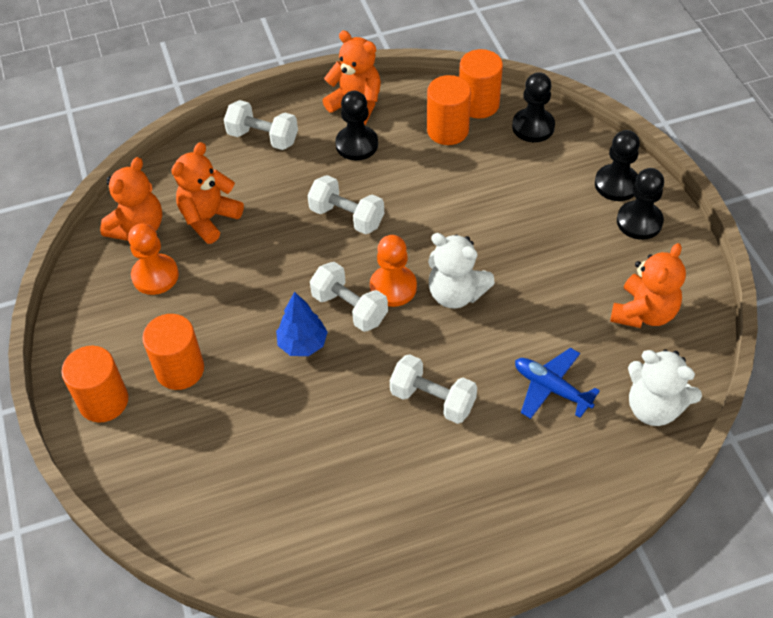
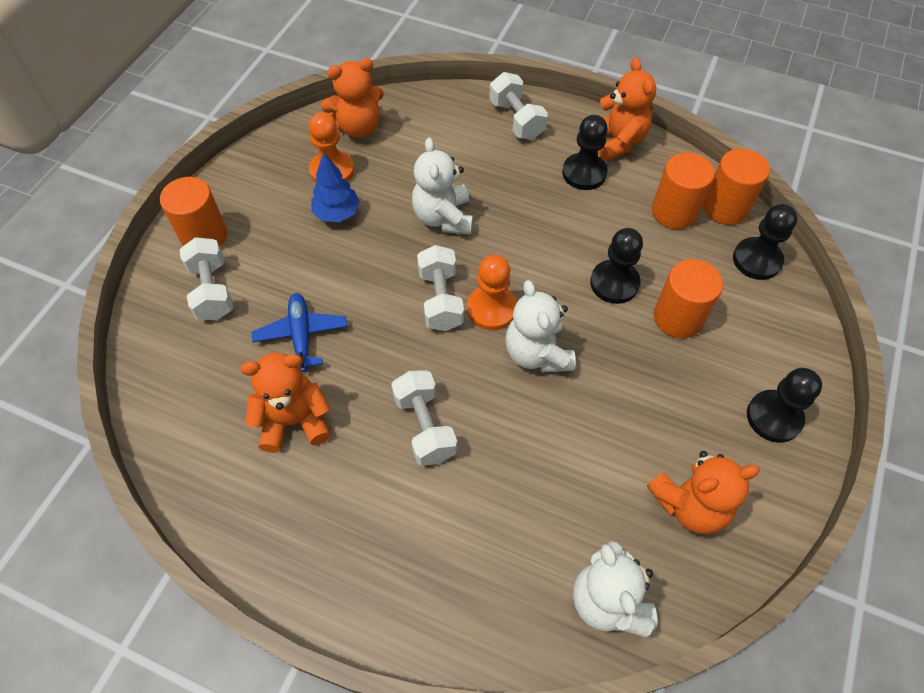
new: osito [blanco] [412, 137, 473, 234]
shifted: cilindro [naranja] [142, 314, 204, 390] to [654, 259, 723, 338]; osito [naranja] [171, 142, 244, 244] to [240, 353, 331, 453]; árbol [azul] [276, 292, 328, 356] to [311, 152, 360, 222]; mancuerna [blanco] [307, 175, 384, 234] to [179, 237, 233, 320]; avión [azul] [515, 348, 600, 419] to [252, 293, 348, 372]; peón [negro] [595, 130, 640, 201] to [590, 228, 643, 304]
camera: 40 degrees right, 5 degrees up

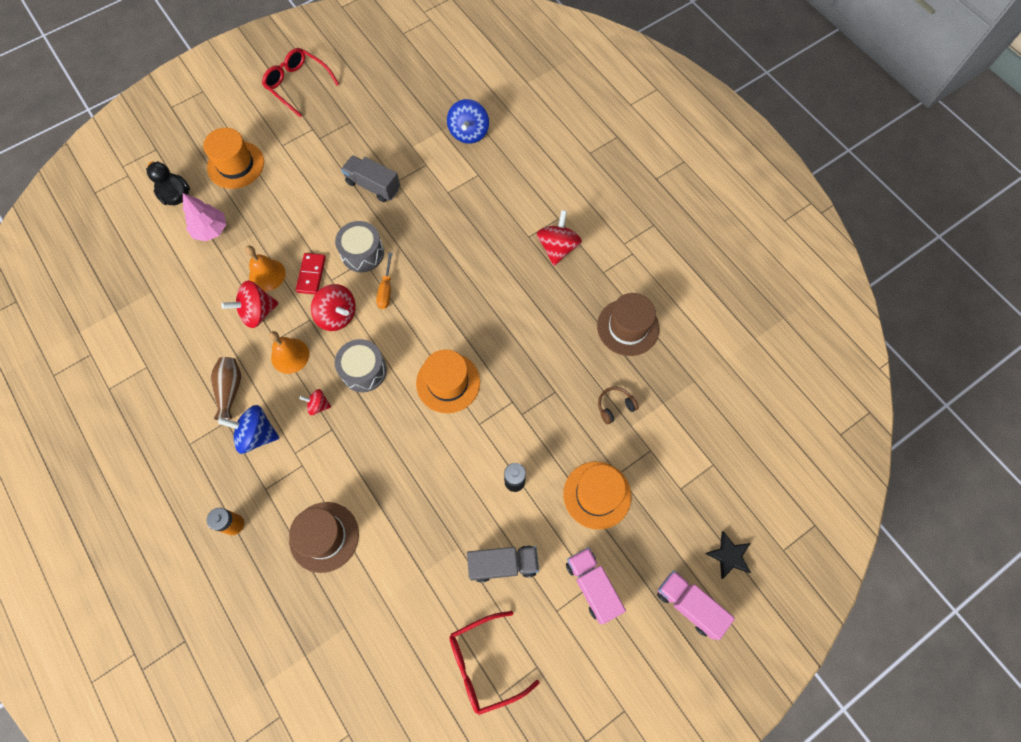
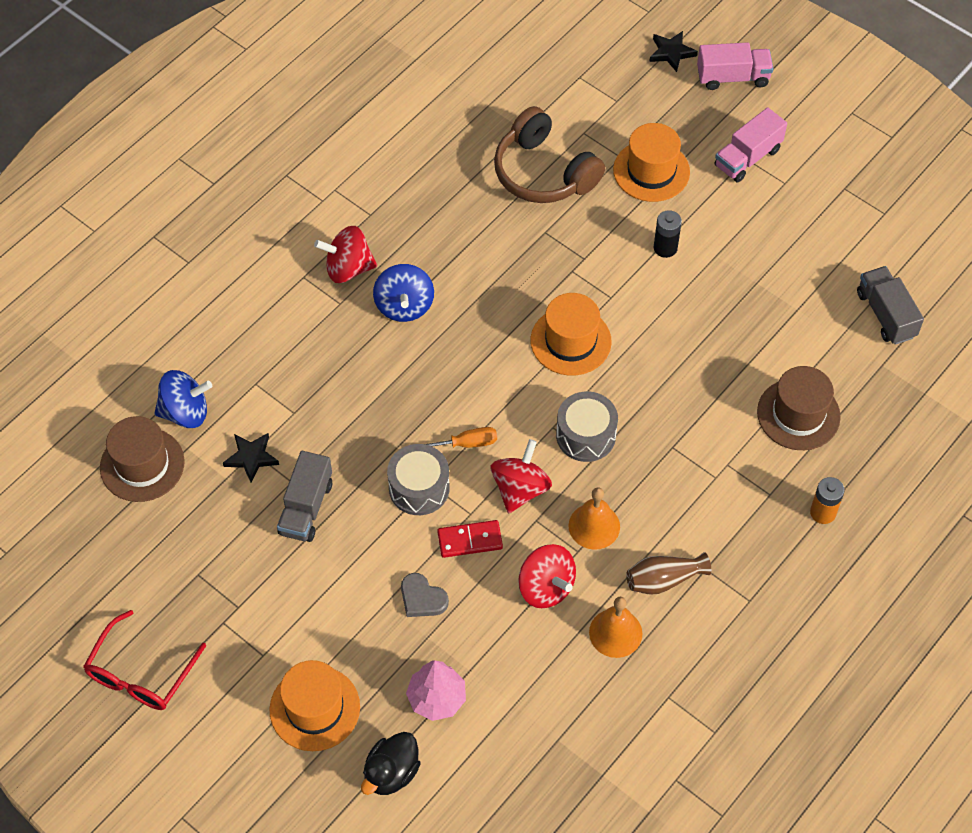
gone: peonza [rojo] [299, 389, 331, 415]; gafas [rojo] [450, 611, 540, 715]
new: estrella [negro] [223, 433, 279, 483]; corazón [gris] [401, 573, 449, 617]
shifted: peonza [azul] [218, 405, 280, 454] to [373, 264, 434, 322]; campana [naranja] [245, 246, 286, 291] to [589, 597, 642, 658]; camión [gris] [467, 545, 539, 582] to [857, 266, 924, 345]; sombrero [marrón] [597, 293, 659, 356] to [100, 416, 185, 502]
rotated: camión [rosa] [657, 571, 735, 640] = [697, 42, 774, 90] 120 degrees counterclockwise
scaled: auriculares [marrón] [598, 387, 639, 424] = [494, 106, 605, 203] x2.30
camera: 105 degrees left, 10 degrees down

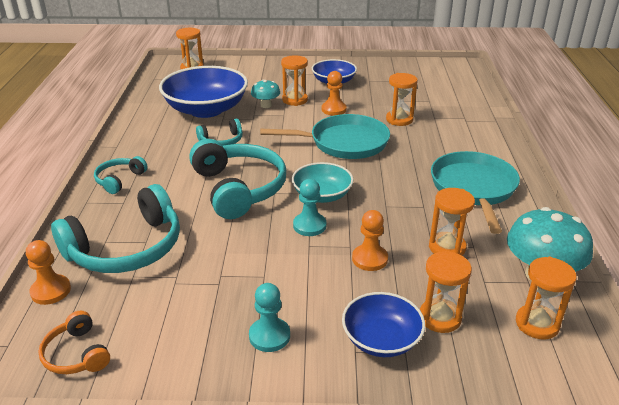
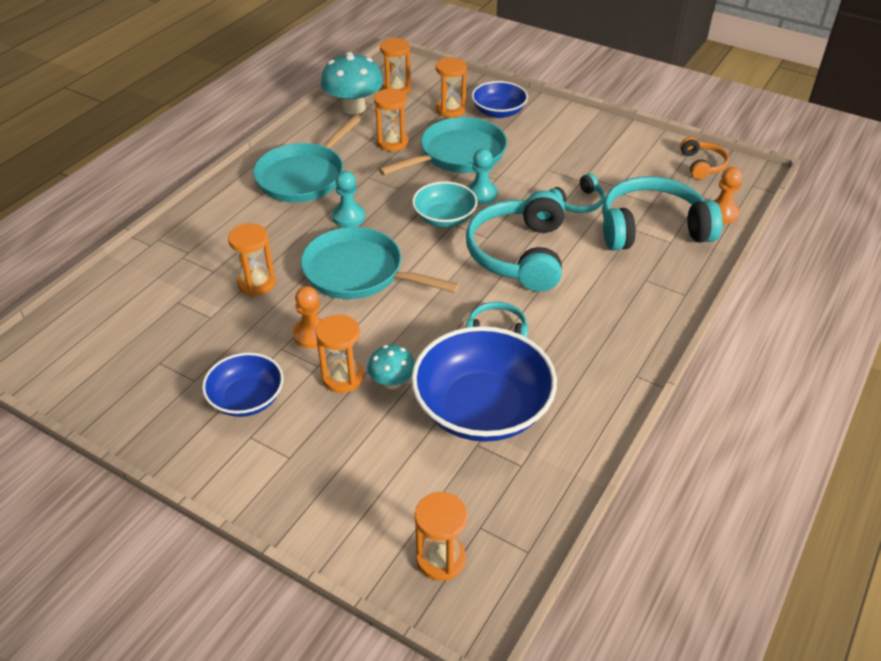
shifted: auriculares [turquesa] [94, 156, 147, 194] to [549, 173, 605, 213]; peón [turquesa] [249, 283, 290, 352] to [332, 171, 365, 227]
swapped: peón [naranja] [352, 210, 388, 271] to sartén [turquesa] [378, 117, 507, 175]
camera: 150 degrees left, 10 degrees up

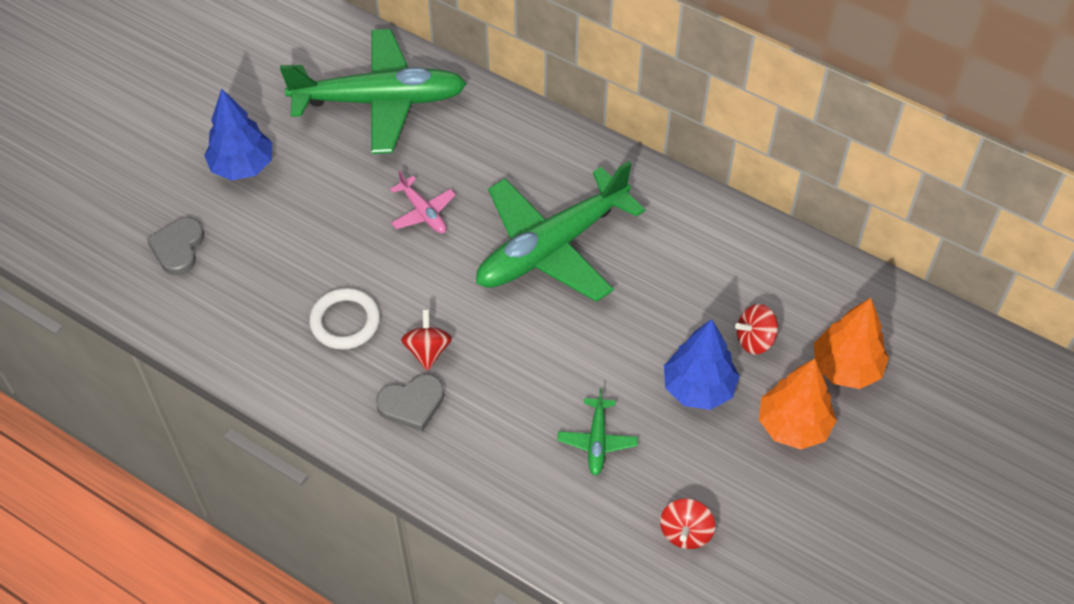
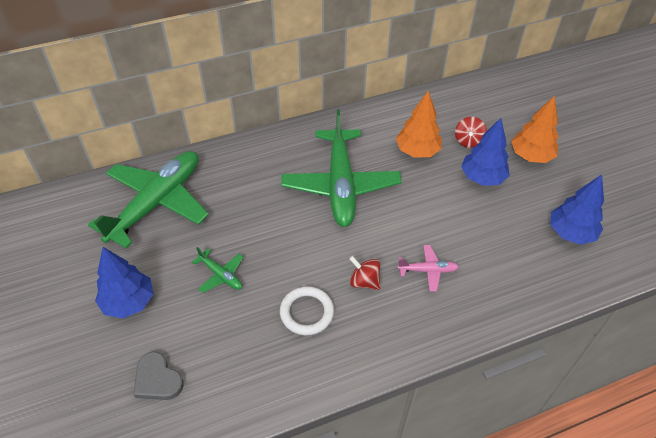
gone: corazón [gris] [376, 374, 444, 432]
shifted: avión [rosa] [390, 171, 456, 233] to [397, 245, 459, 292]; avión [verde] [557, 388, 638, 476] to [192, 247, 244, 293]; árbol [naranja] [814, 298, 889, 389] to [396, 91, 442, 157]
swapped: peonza [rojo] [660, 498, 715, 549] to árbol [azul] [550, 175, 604, 245]
camera: 55 degrees left, 5 degrees down

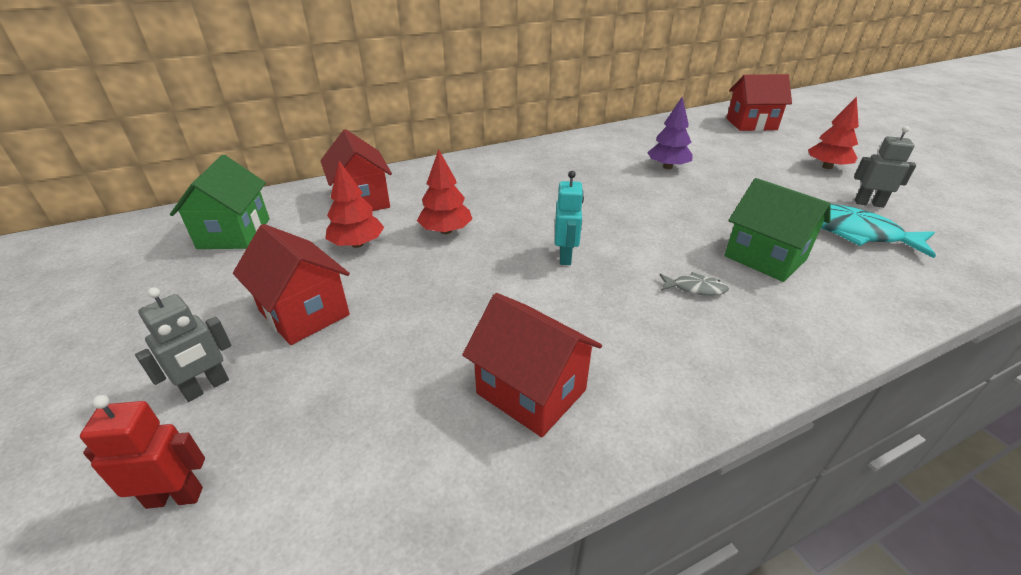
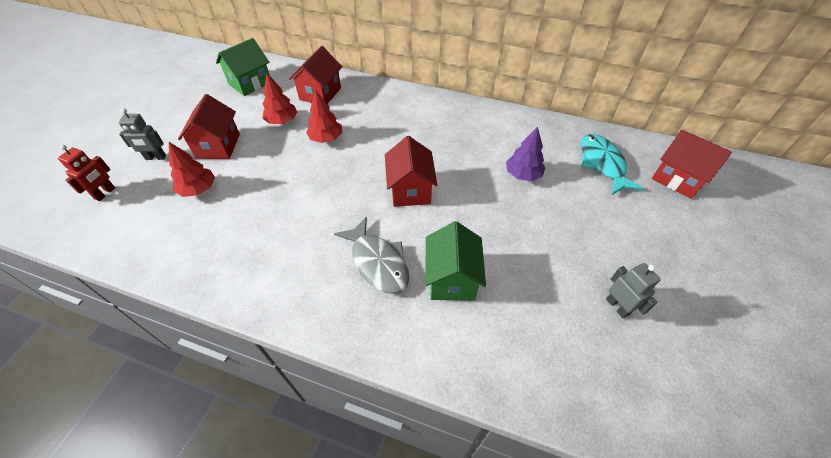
gone: robot [turquesa] [555, 171, 584, 265]
shifted: casa [rojo] [462, 293, 602, 437] to [385, 136, 437, 207]; árbol [rojo] [808, 96, 859, 169] to [169, 142, 215, 197]; pez [turquesa] [821, 204, 936, 258] to [581, 134, 644, 195]
rotated: robot [rojo] [80, 395, 205, 509] = [58, 145, 115, 201] 75 degrees clockwise
scaled: pez [gris] [660, 272, 729, 296] = [334, 216, 409, 294] x2.07
camera: 45 degrees right, 15 degrees up

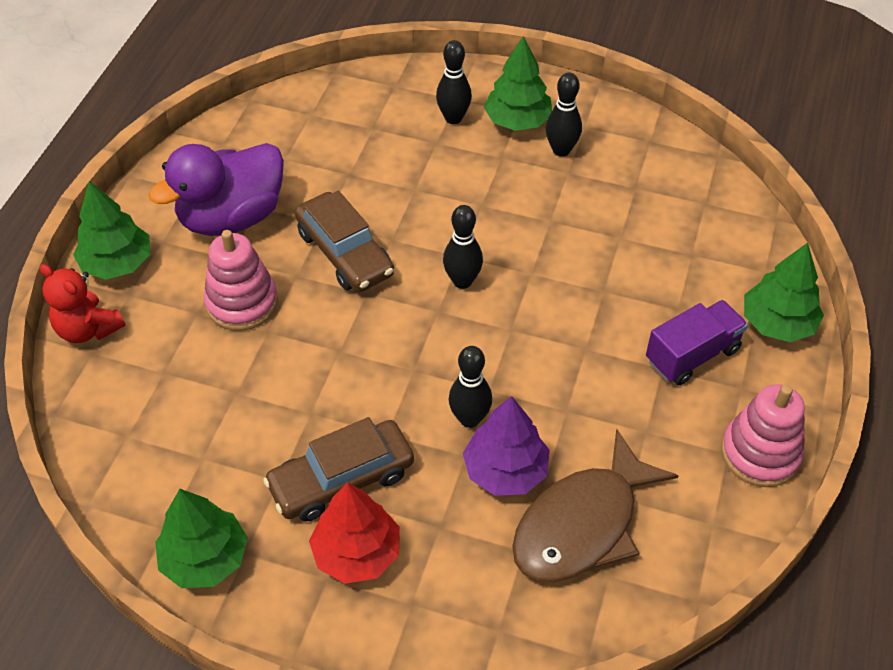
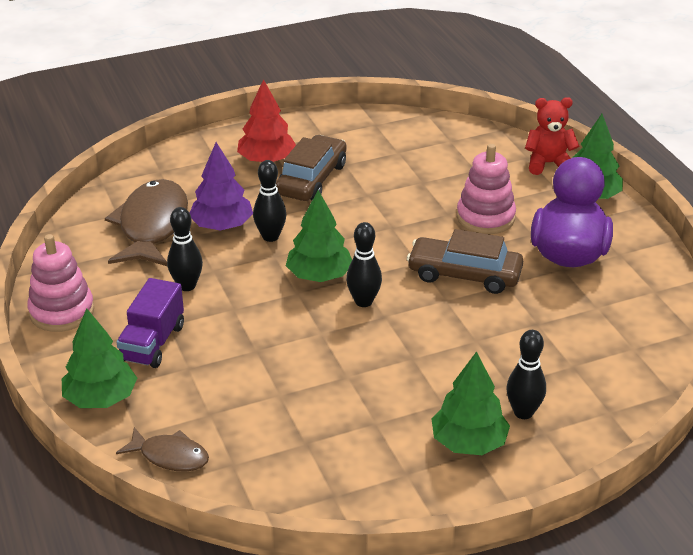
new: pez [marrón] [116, 427, 209, 472]
shifted: árbol [verde] [155, 489, 248, 588] to [286, 190, 352, 282]; bolo [negro] [546, 73, 582, 157] to [167, 207, 203, 291]
camera: 140 degrees right, 15 degrees down

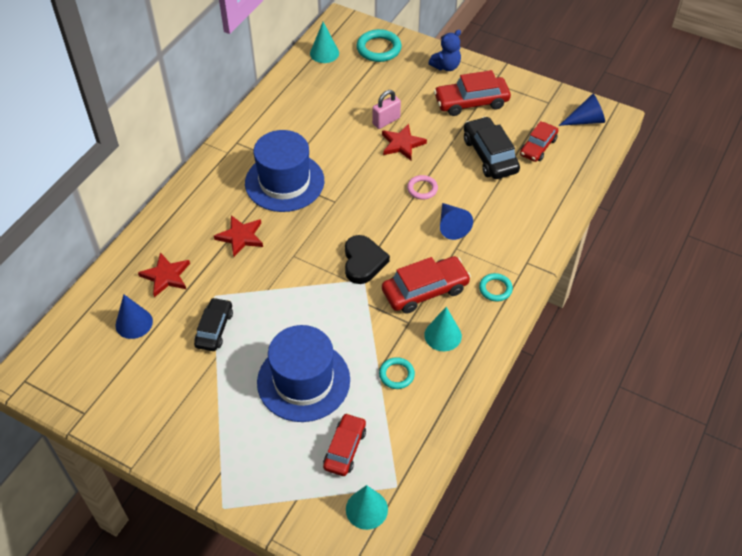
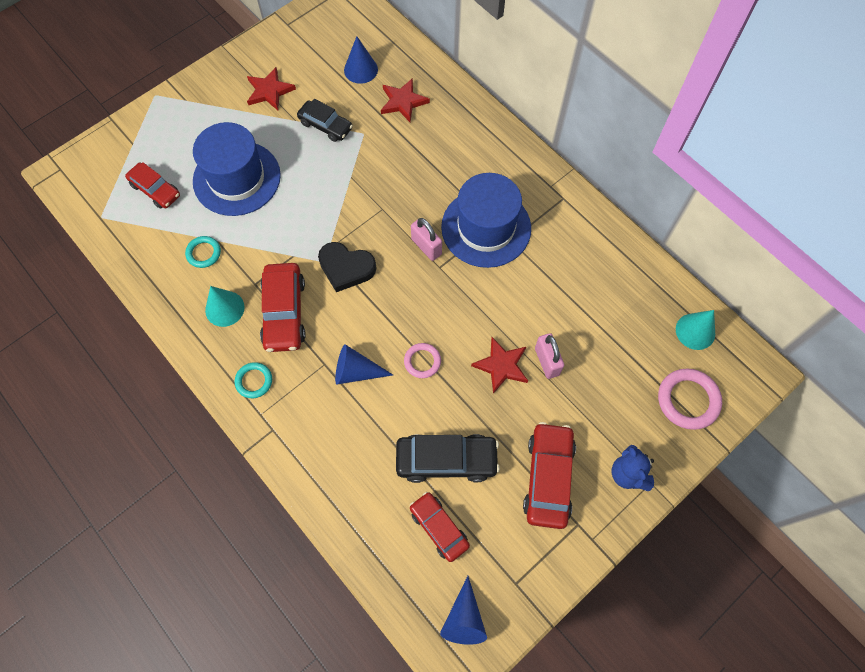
gone: cono [turquesa] [346, 485, 388, 530]
new: candado [rosa] [411, 218, 442, 261]
shifted: estrella [rojo] [214, 215, 263, 257] to [247, 67, 296, 110]
repainted: anillo [turquesa] [356, 29, 402, 62] to anillo [rosa] [658, 369, 722, 430]
camera: 110 degrees right, 15 degrees up

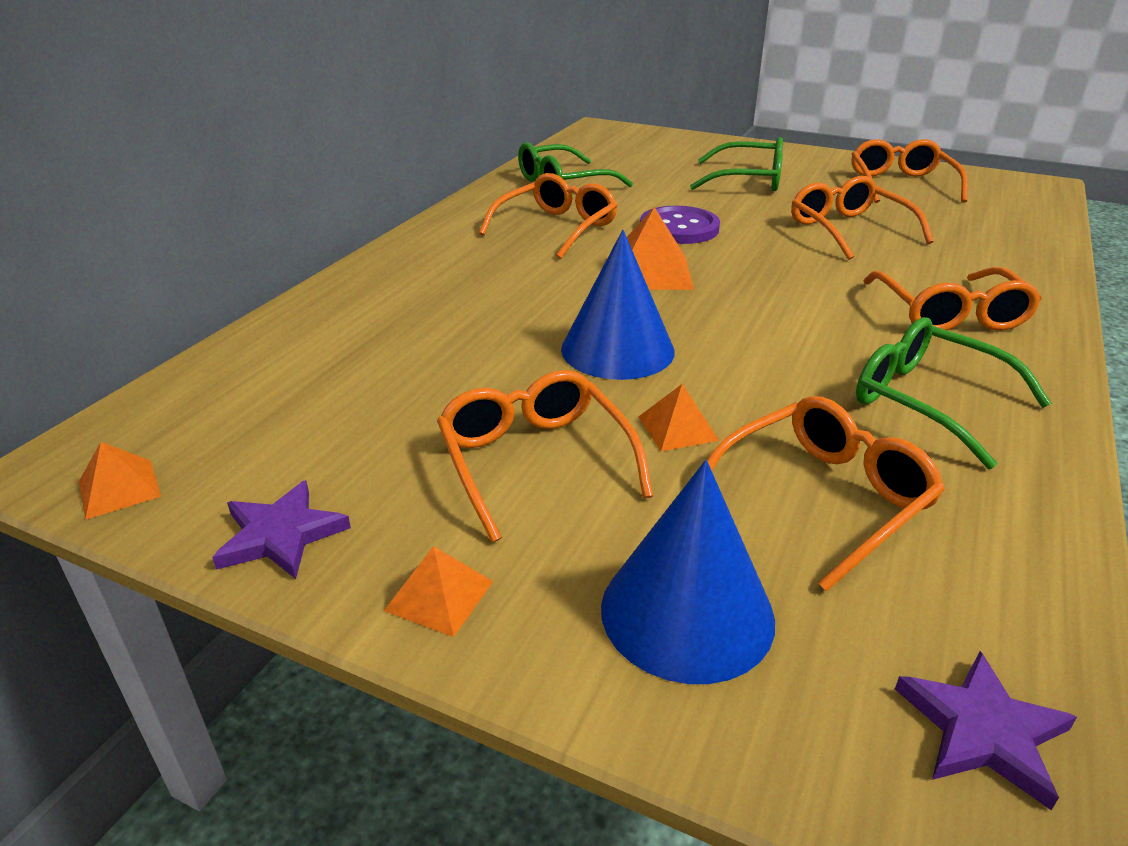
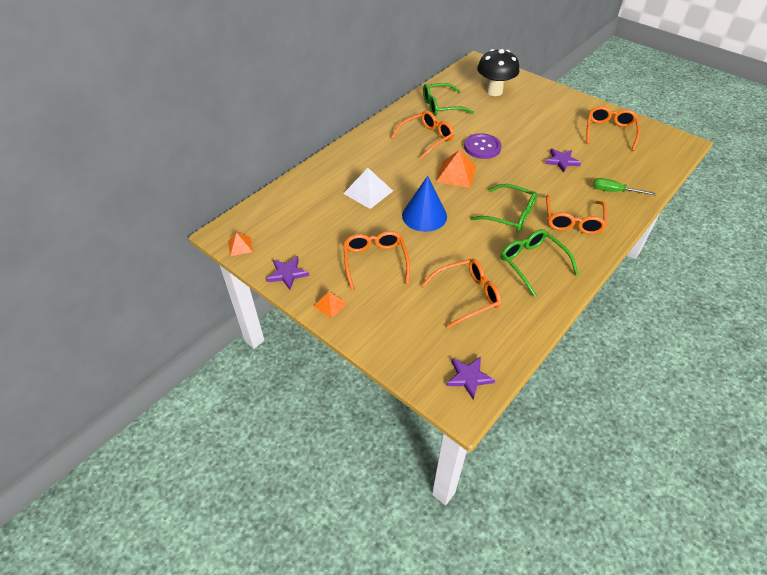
gone: cono [azul] [601, 460, 775, 684]; pirámide [naranja] [638, 384, 719, 451]
new: pirámide [blanco] [343, 168, 393, 209]; seta [negro] [477, 49, 519, 96]; destornillador [verde] [593, 178, 656, 195]
shifted: gafas [verde] [690, 137, 783, 191] to [470, 184, 537, 232]
swapped: gafas [naranja] [791, 176, 933, 260] to estrella [morado] [545, 149, 581, 173]
camera: 15 degrees right, 15 degrees up

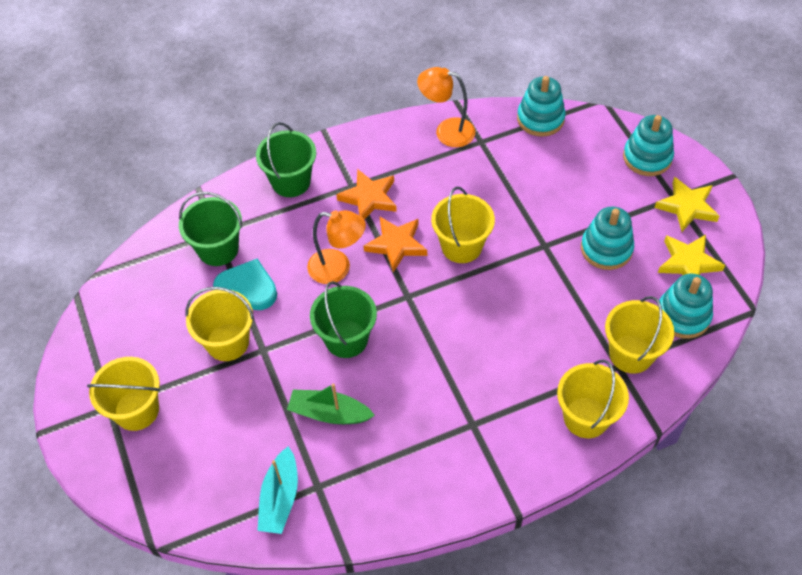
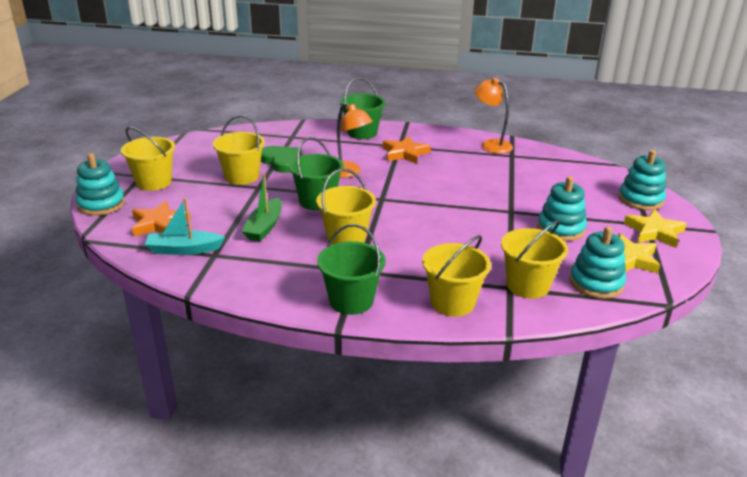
shifted: balde [verde] [179, 192, 242, 266] to [317, 224, 386, 315]; estrella [naranja] [364, 217, 427, 272] to [132, 201, 191, 236]; balde [amarillo] [431, 187, 495, 263] to [316, 169, 376, 245]; juguete apilable [turquesa] [517, 76, 566, 137] to [76, 153, 125, 216]
repainted: corazón [turquesa] [213, 259, 277, 310] to corazón [verde] [261, 146, 302, 173]
rotated: barco [turquesa] [258, 446, 298, 534] = [145, 198, 225, 255] 45 degrees clockwise; barco [verde] [287, 383, 375, 424] = [241, 174, 282, 241] 120 degrees counterclockwise
camera: 30 degrees right, 25 degrees down

